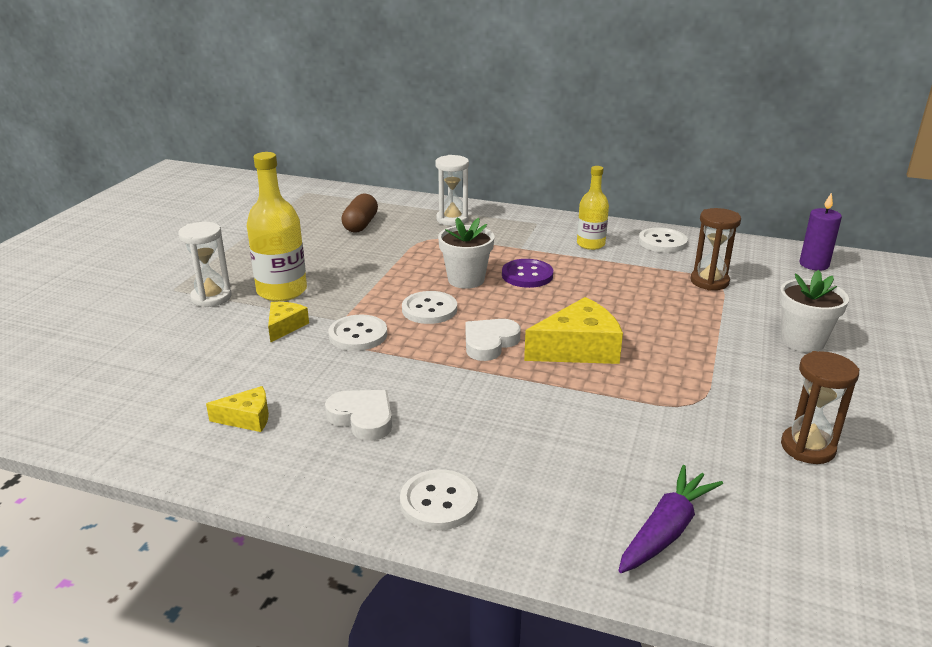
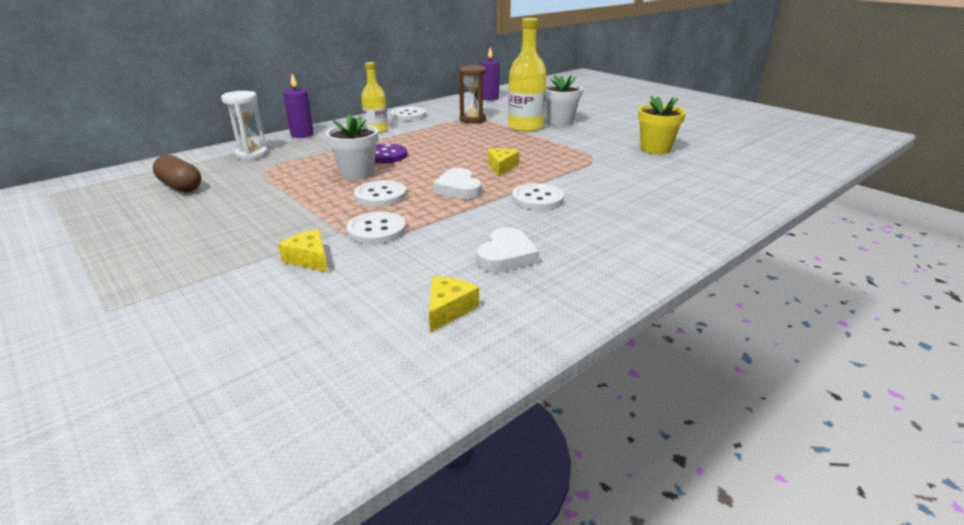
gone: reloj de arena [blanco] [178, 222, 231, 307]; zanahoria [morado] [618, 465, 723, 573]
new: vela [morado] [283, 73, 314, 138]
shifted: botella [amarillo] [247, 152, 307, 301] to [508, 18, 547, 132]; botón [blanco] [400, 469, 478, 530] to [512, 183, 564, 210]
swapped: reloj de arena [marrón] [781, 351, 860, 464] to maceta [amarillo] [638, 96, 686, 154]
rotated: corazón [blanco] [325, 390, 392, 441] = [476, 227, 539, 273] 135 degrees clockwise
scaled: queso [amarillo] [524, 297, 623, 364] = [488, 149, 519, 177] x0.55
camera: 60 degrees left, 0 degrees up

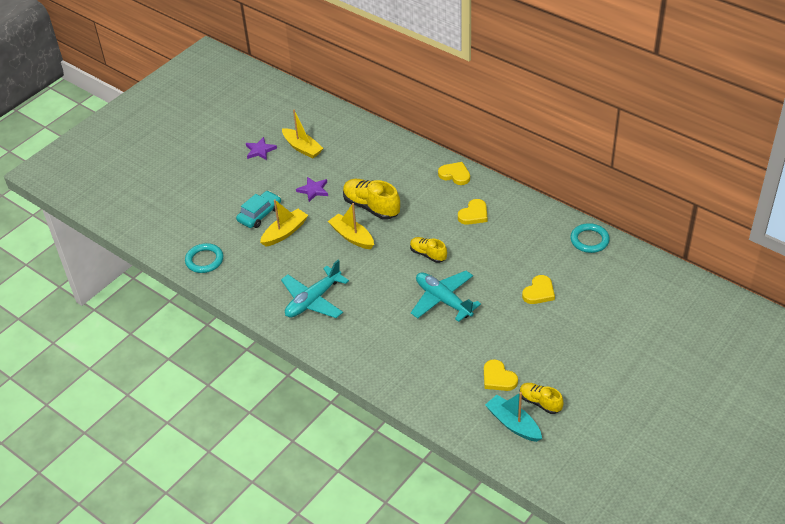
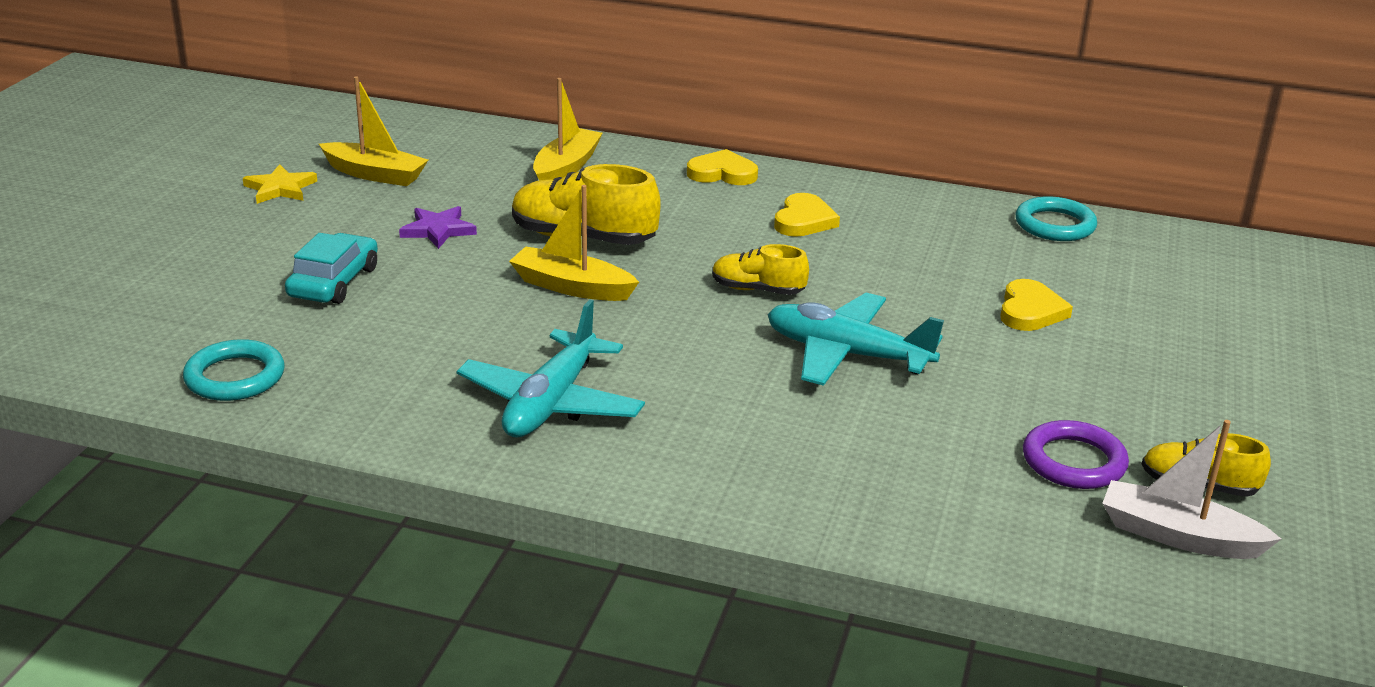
shifted: barco [amarillo] [260, 199, 308, 247] to [533, 78, 603, 180]
swapped: corazón [amarillo] [484, 359, 518, 391] to anillo [morado] [1023, 420, 1129, 489]
repainted: estrella [morado] [246, 137, 277, 160] to estrella [amarillo] [243, 164, 317, 204]; barco [turquesa] [485, 392, 542, 442] to barco [blanco] [1102, 420, 1281, 559]
camera: 25 degrees left, 15 degrees down

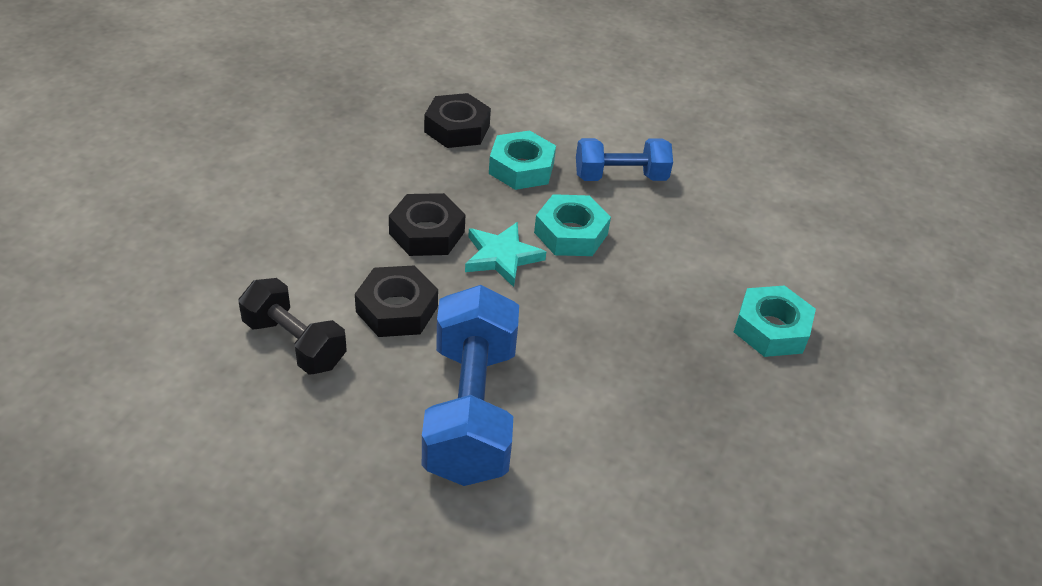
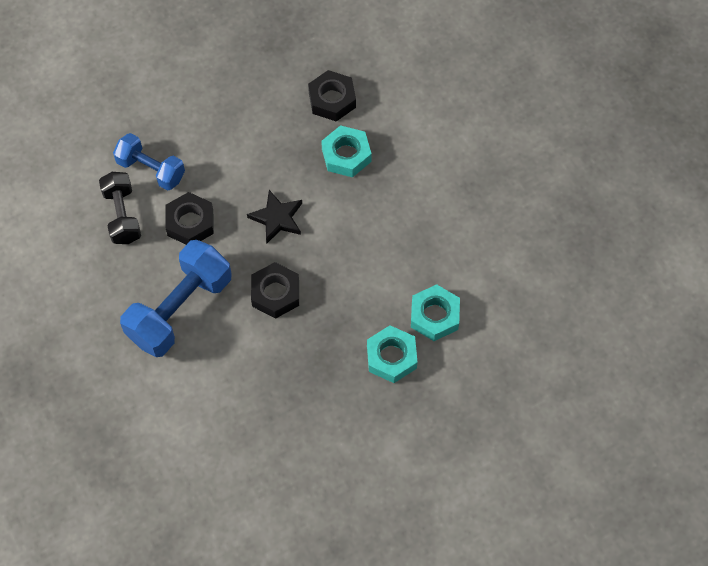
shifted: tuerca [negro] [389, 193, 466, 256] to [251, 262, 299, 319]; tuerca [turquesa] [534, 194, 611, 256] to [411, 284, 460, 341]; mancuerna [azul] [576, 138, 673, 181] to [113, 133, 185, 190]
repainted: estrella [turquesa] [465, 222, 546, 287] to estrella [negro] [247, 190, 302, 243]
camera: 40 degrees right, 20 degrees up

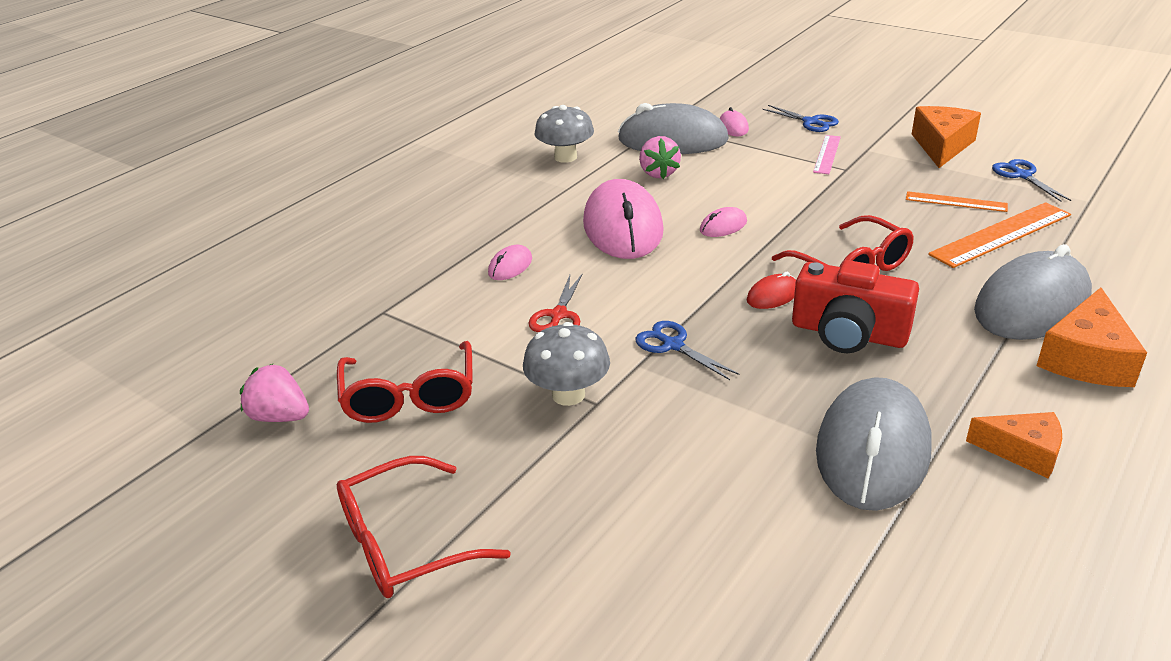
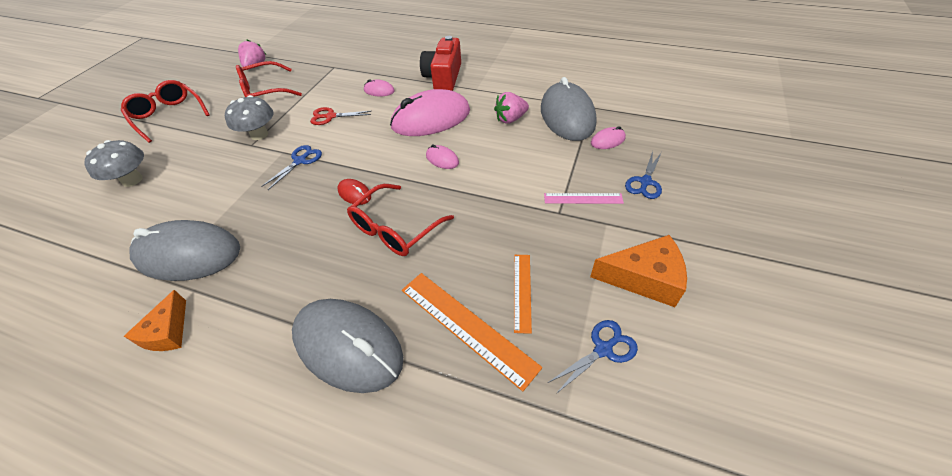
gone: queso [naranja] [1036, 288, 1147, 387]
shifted: seta [gris] [535, 105, 594, 163] to [84, 140, 144, 187]; cámara [rojo] [792, 260, 919, 353] to [420, 36, 461, 91]
camera: 75 degrees right, 15 degrees up

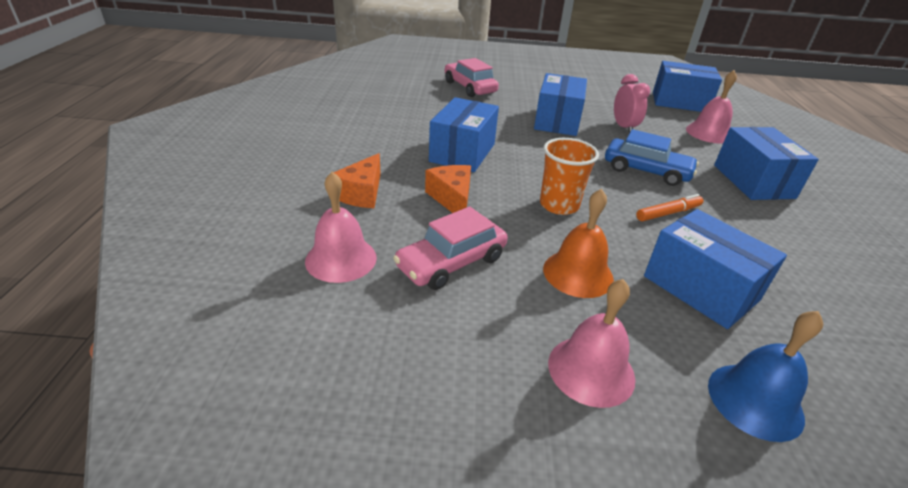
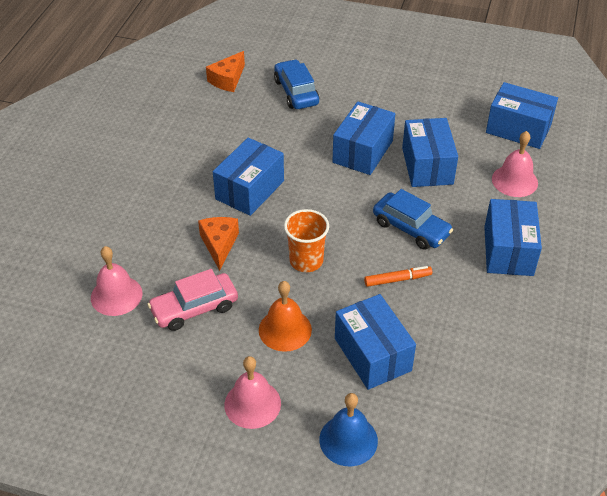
shifted: queso [naranja] [334, 153, 381, 208] to [206, 51, 245, 92]
swapped: despertador [rosa] [614, 74, 650, 133] to caja [azul] [402, 118, 458, 187]
repainted: coche [rosa] [445, 58, 499, 97] to coche [azul] [274, 59, 319, 109]
camera: 15 degrees right, 10 degrees up

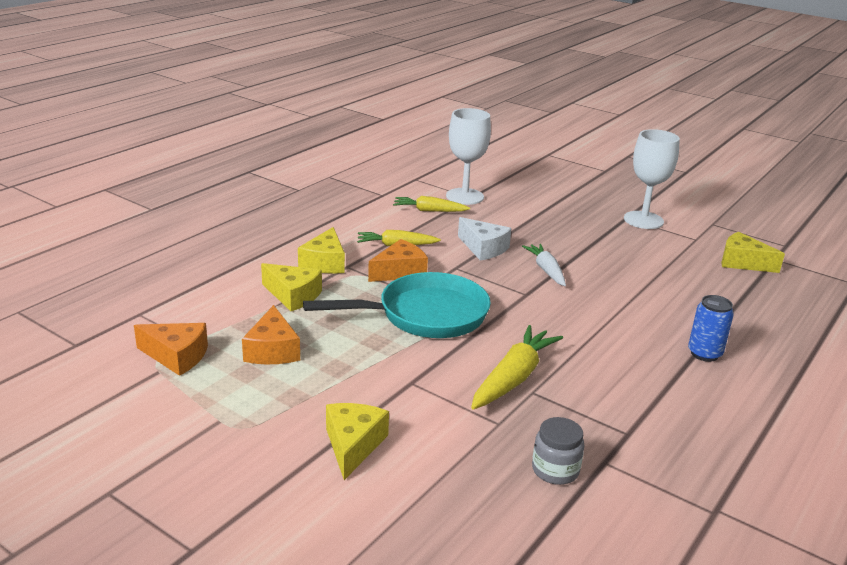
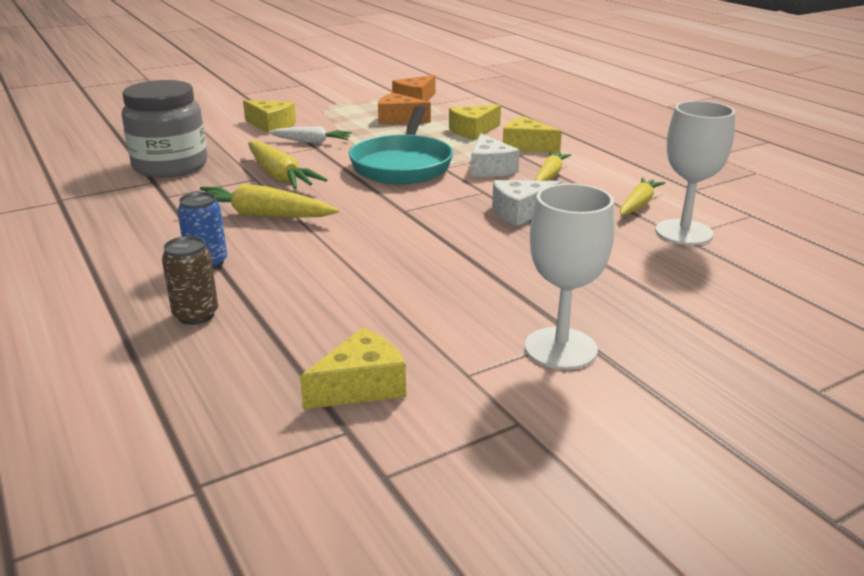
new: lata [marrón] [162, 236, 218, 325]; zanahoria [amarillo] [200, 184, 339, 217]
shifted: zanahoria [blanco] [522, 244, 566, 286] to [268, 126, 352, 144]
repainted: queso [naranja] [368, 239, 428, 282] to queso [blanco] [471, 134, 520, 177]
scaled: tarro [gris] [532, 417, 584, 485] = [122, 80, 207, 178] x2.08
camera: 115 degrees right, 0 degrees up

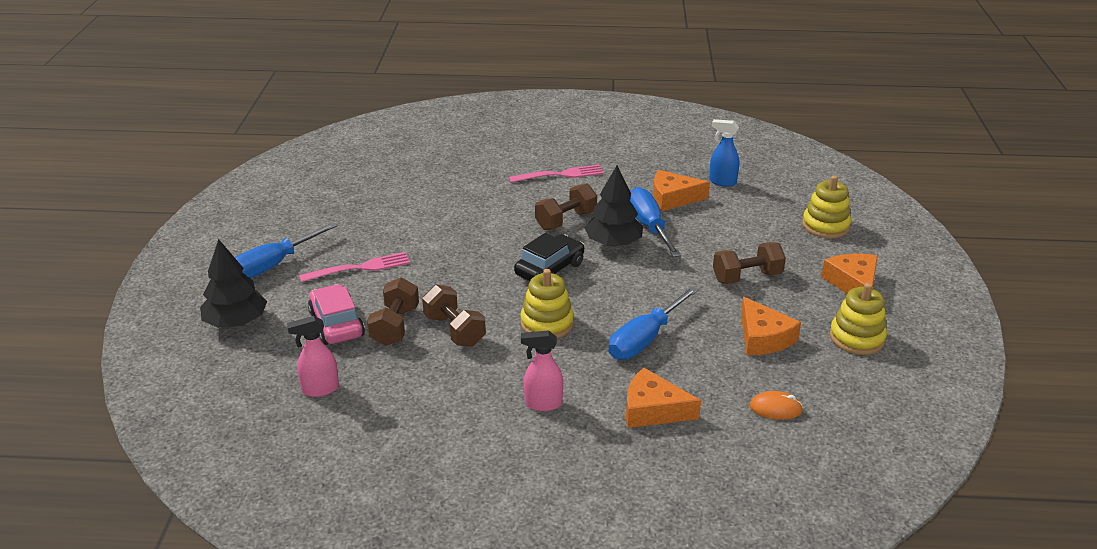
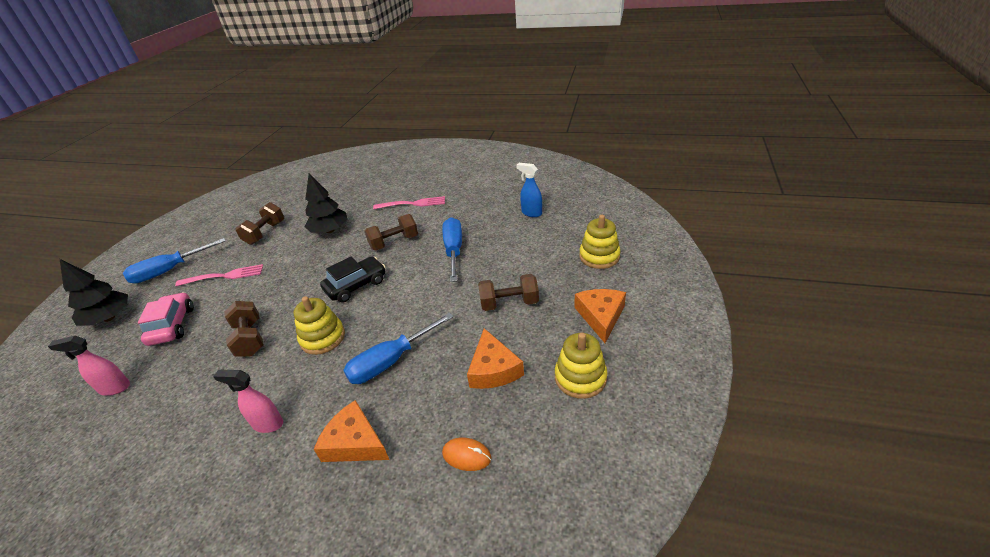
gone: queso [naranja] [653, 170, 710, 212]
shifted: mancuerna [marrón] [367, 277, 419, 346] to [236, 202, 284, 245]; árbol [negro] [584, 166, 643, 247] to [305, 174, 348, 233]
camera: 15 degrees right, 5 degrees up

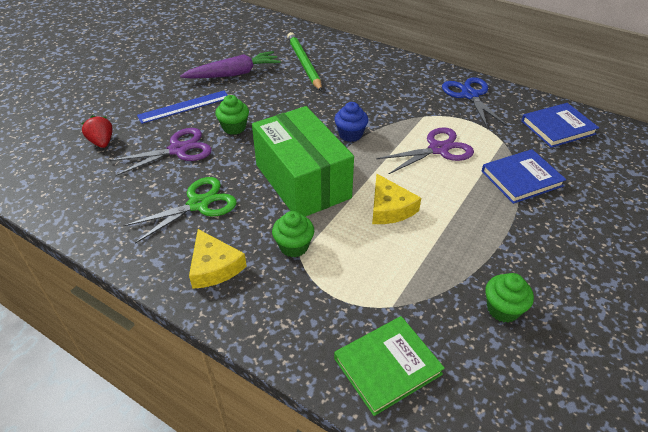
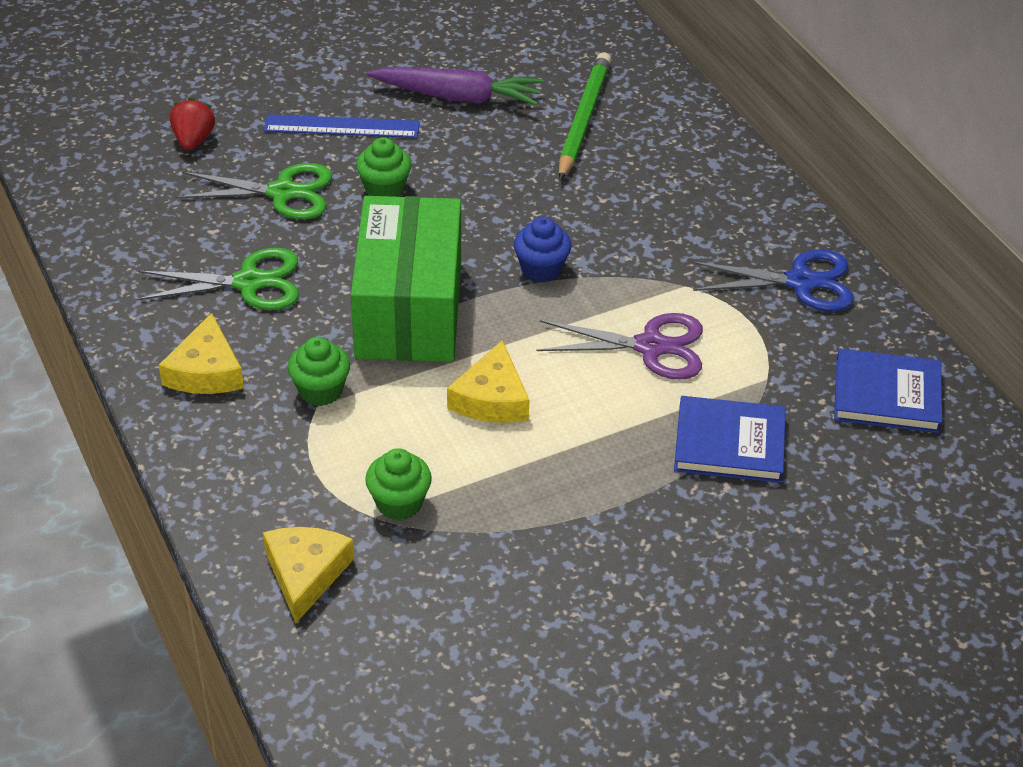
shifted: magdalena [verde] [485, 273, 534, 323] to [365, 448, 432, 520]
swapped: libro [verde] [334, 316, 445, 416] to queso [amarillo] [263, 527, 354, 623]
repainted: tijeras [morado] [109, 128, 212, 176] to tijeras [verde] [175, 163, 332, 220]
rotated: tijeras [azul] [442, 77, 508, 129] = [692, 250, 854, 311] 75 degrees clockwise
camera: 30 degrees right, 0 degrees up

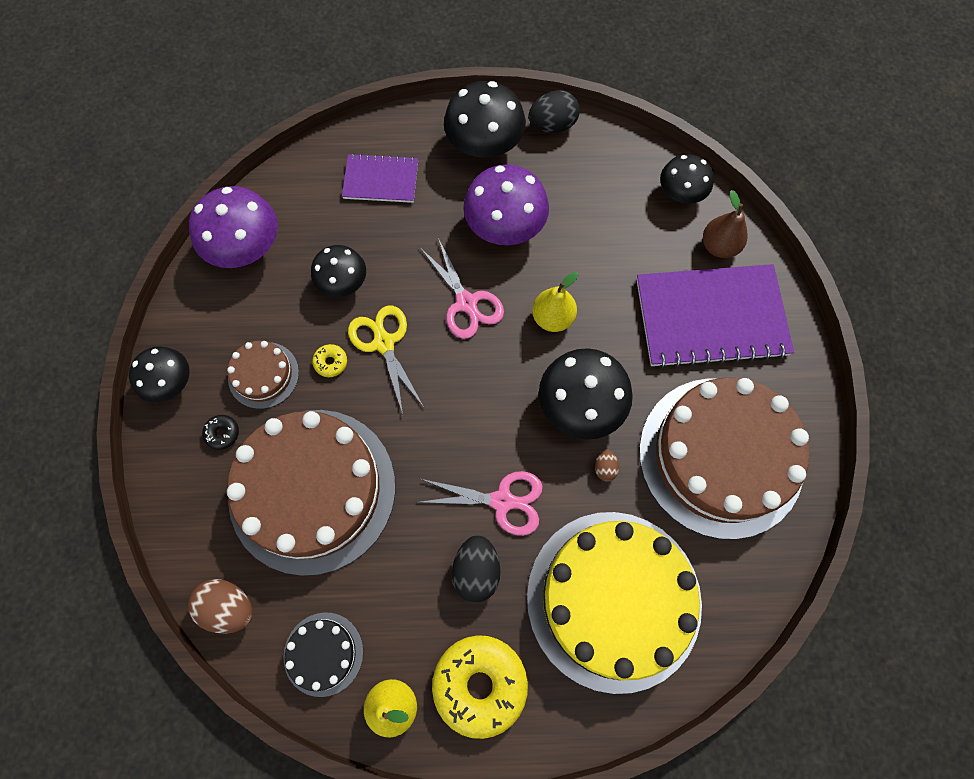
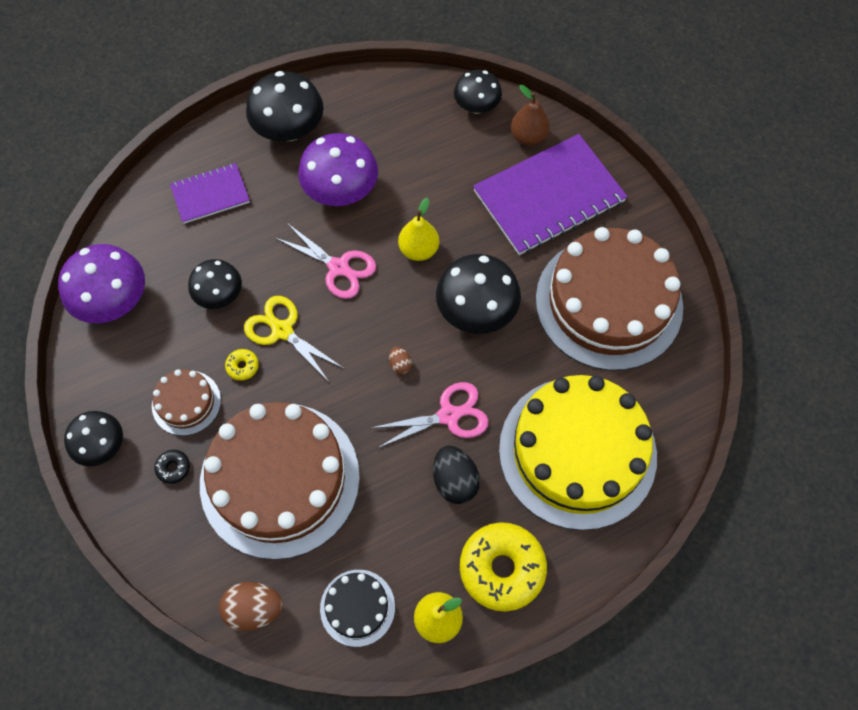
gone: huevo [negro] [529, 90, 580, 133]
shifted: huevo [marrón] [595, 450, 619, 481] to [389, 347, 412, 374]
camera: 25 degrees left, 5 degrees down

